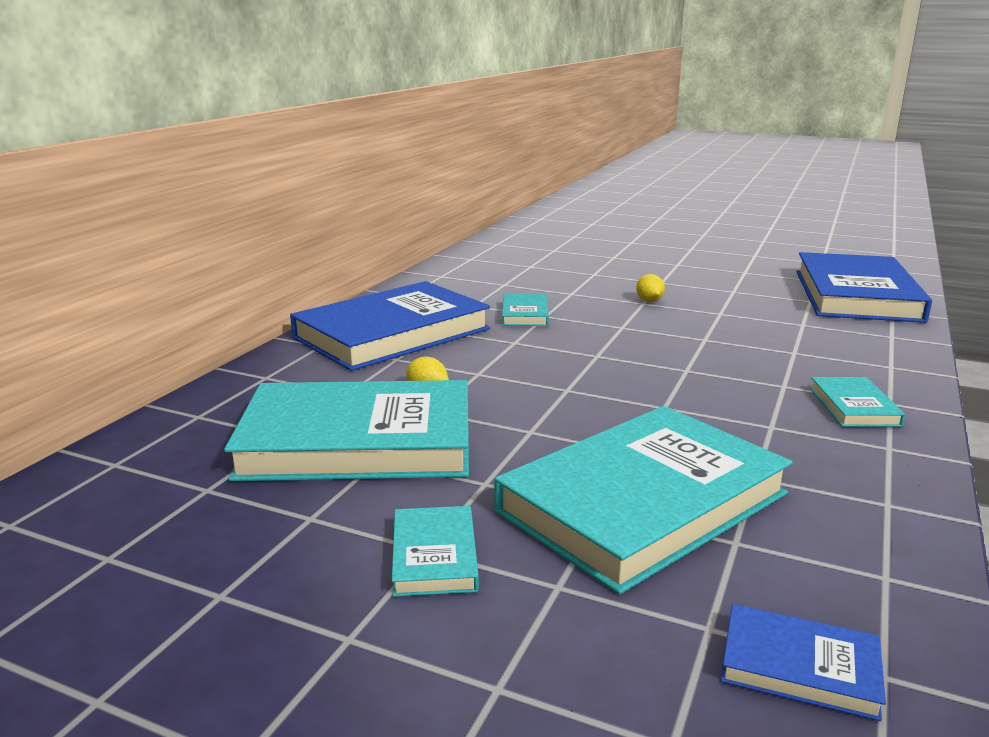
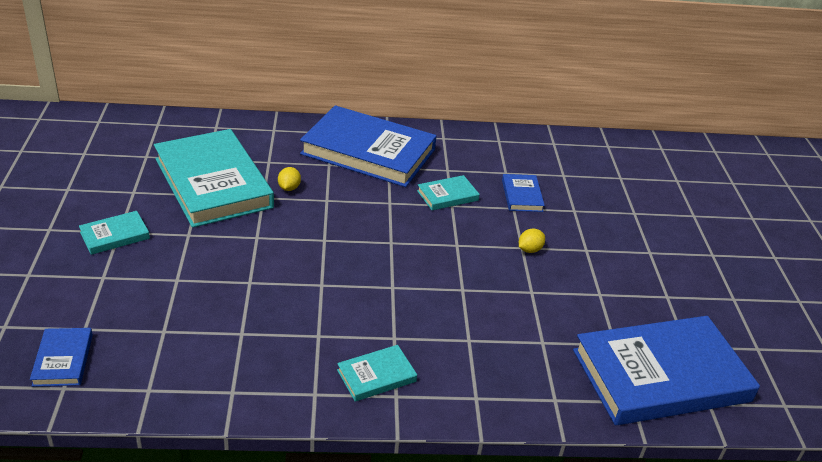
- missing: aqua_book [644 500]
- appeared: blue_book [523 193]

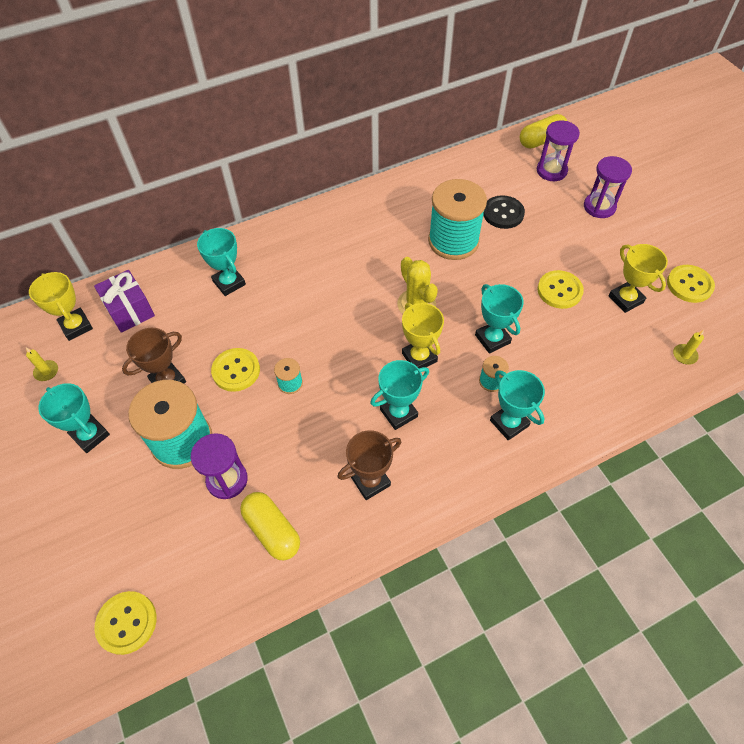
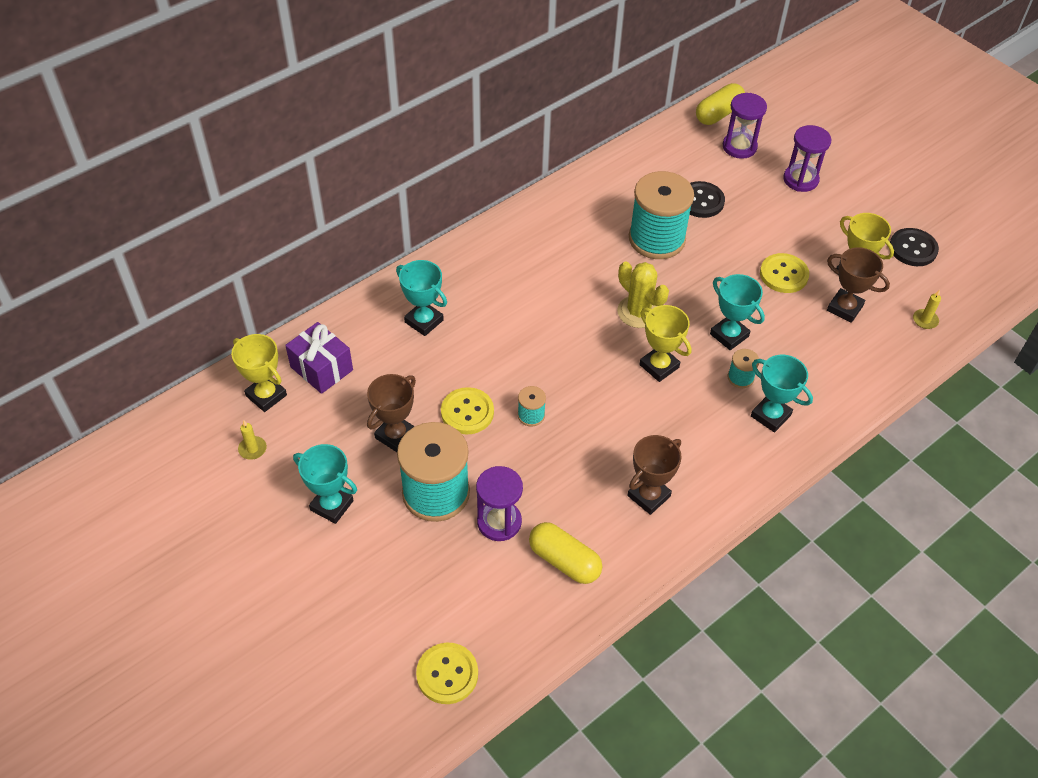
- colour: golden_button [691 284] to black_button [914 247]
- missing: aqua_prize_cup [399 395]
- appeared: russet_prize_cup [858 285]

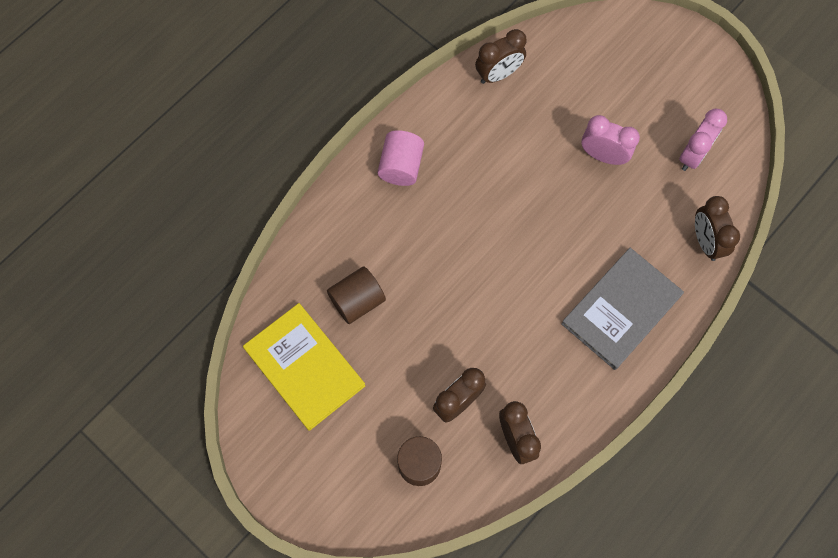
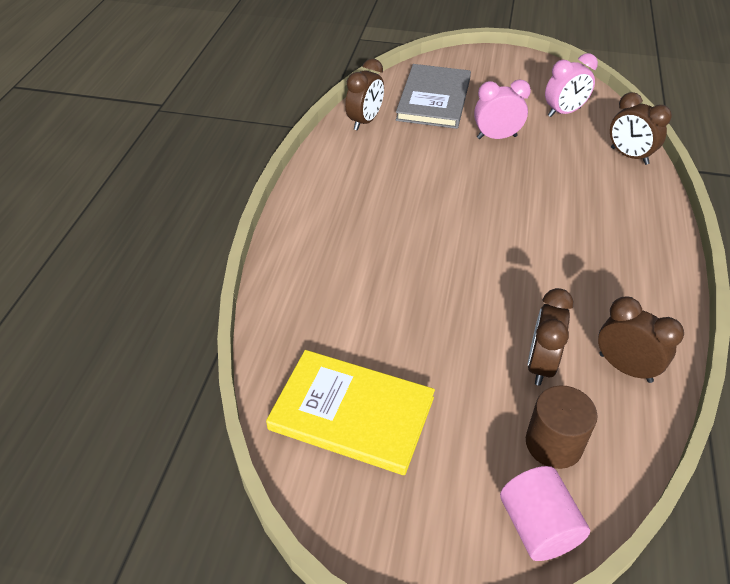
- spun: pink_bedside_clock [703 140] = [571 85] 60 degrees clockwise
- relocated: pink_cylinder [401 158] to [545 513]
- relocated: gray_book [622 309] to [433 96]
- missing: russet_cylinder [356 295]

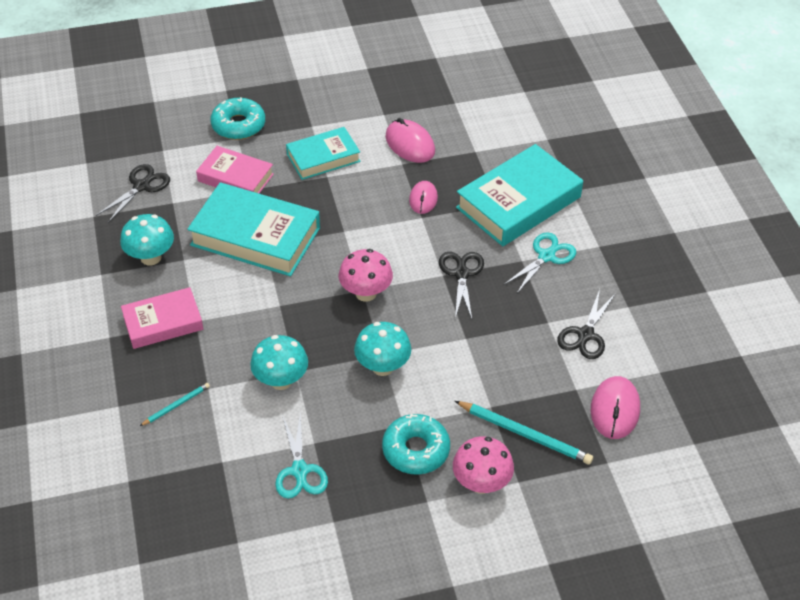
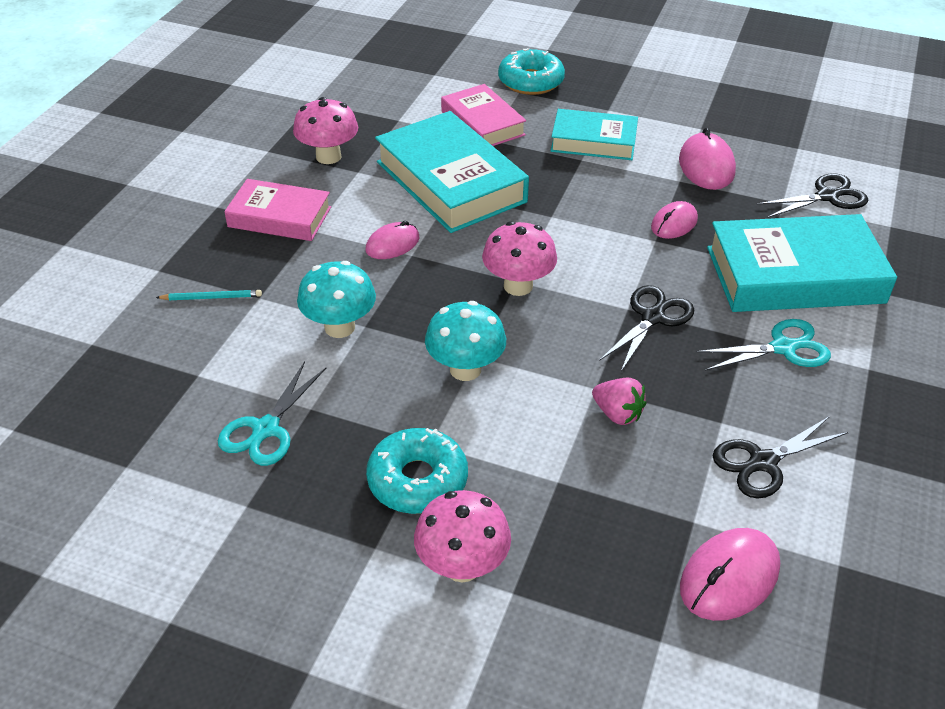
- relocated: black_scissors [133 193] to [812 195]
- colour: aqua_mushroom [147 239] to pink_mushroom [325 130]
- missing: aqua_pencil [524 433]
- appeared: pink_PC_mouse [392 240]
- appeared: pink_toy_strawberry [619 401]

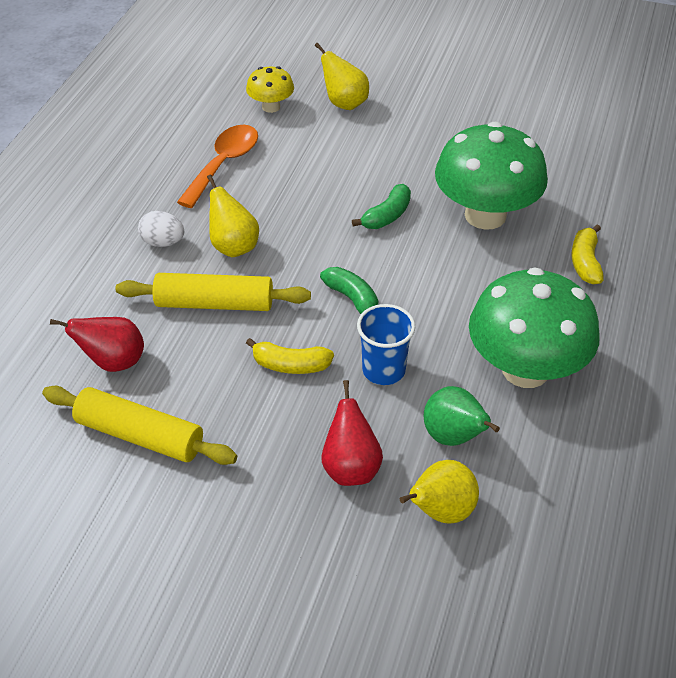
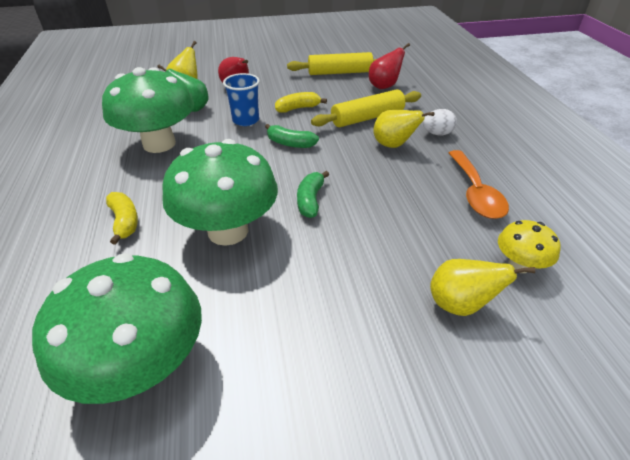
- appeared: leaf-green_mushroom [117 328]

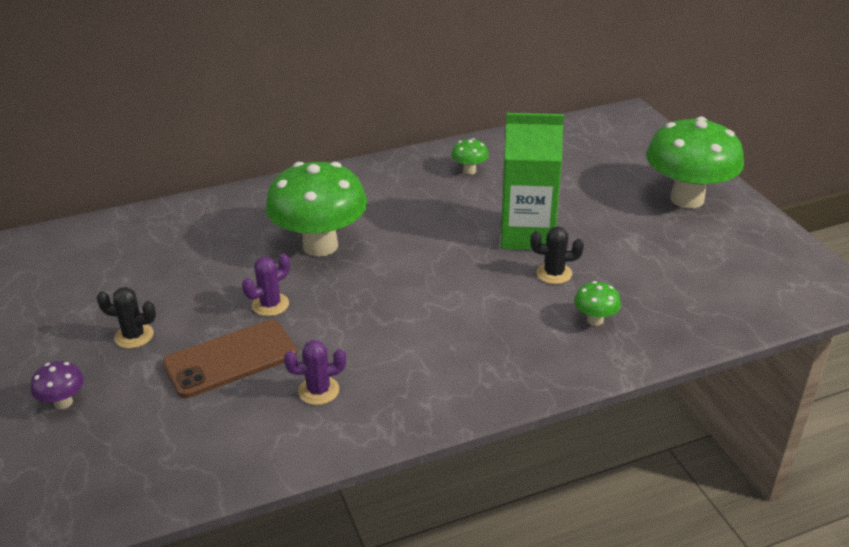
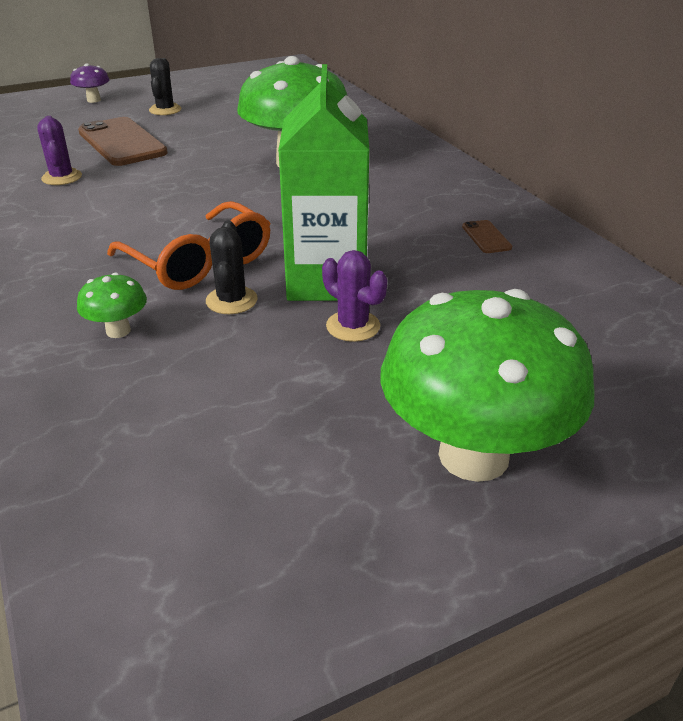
- exchanged: leaf-green_mushroom [470 156] to russet_smartphone [487 236]
- relocated: royal_purple_saguaro_cactus [266 285] to [354 296]
- appeared: orange-coloured_glasses [189 245]

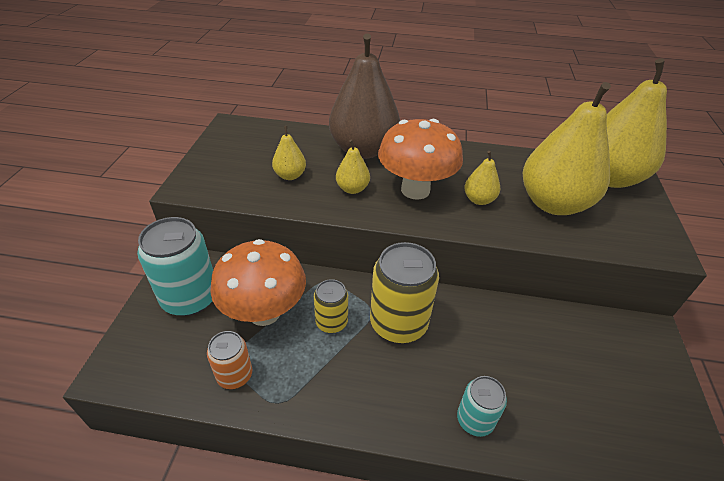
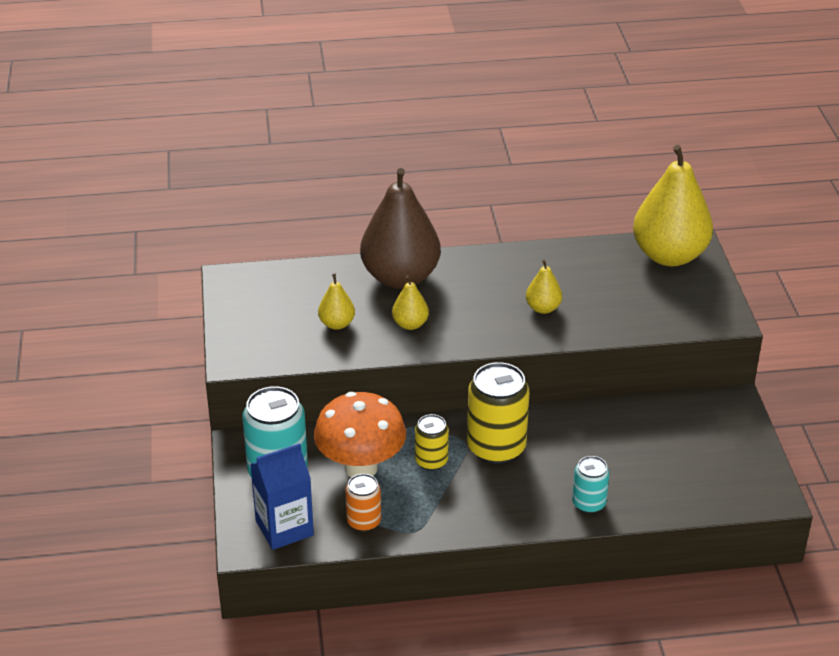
- missing: golden_pear_fruit [567 148]
- missing: orange-coloured_mushroom [420 159]
- appeared: blue_juice_carton [282 496]

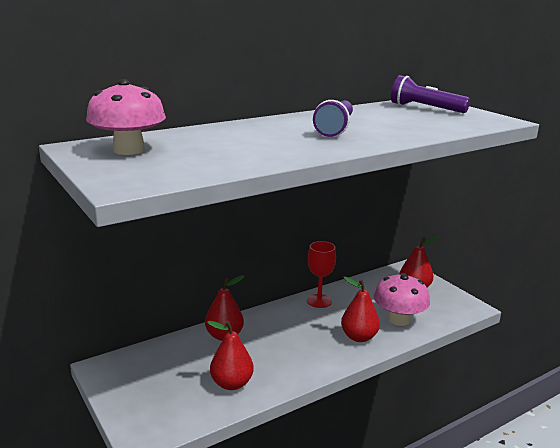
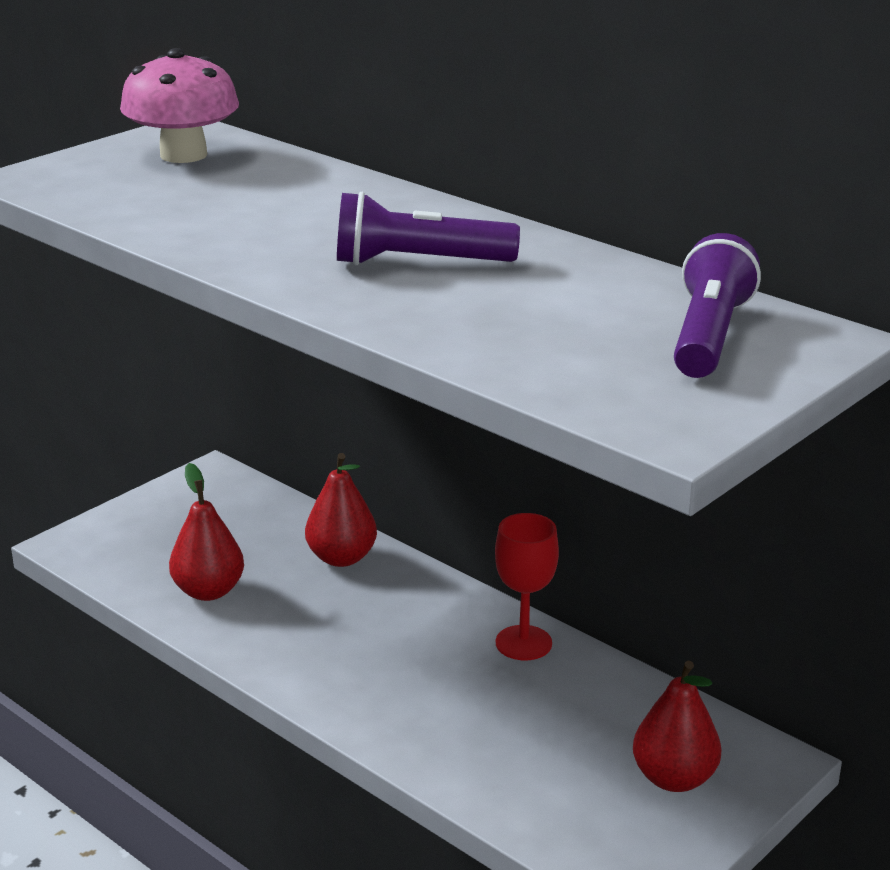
- missing: pink_mushroom [402 299]
- missing: scarlet_pear_fruit [360 309]

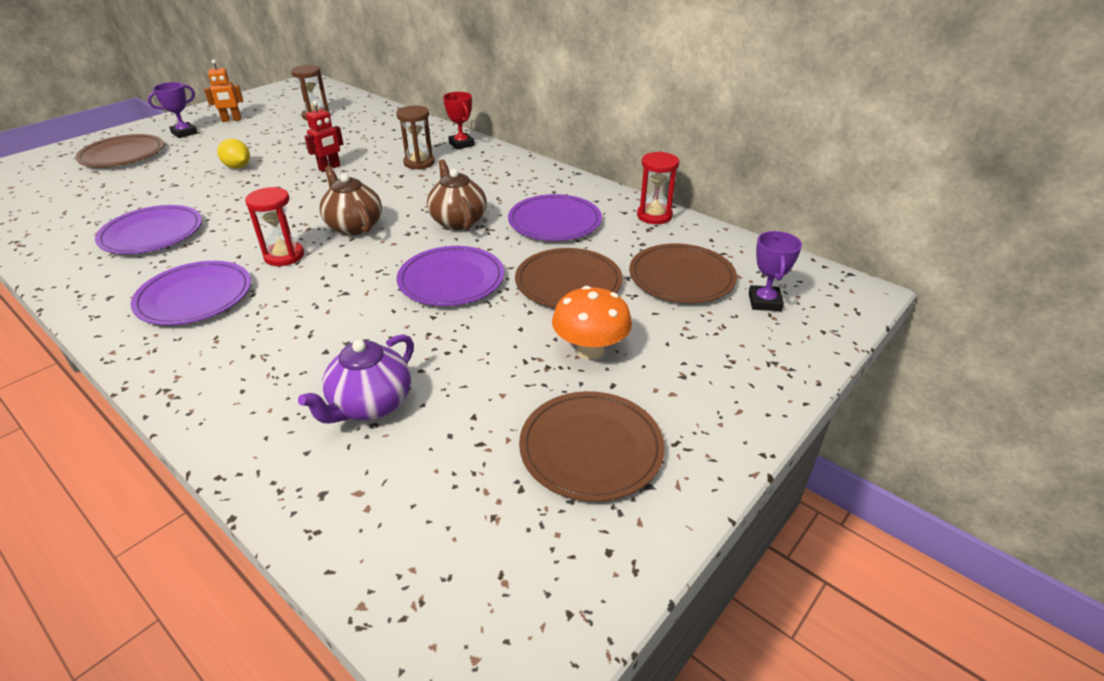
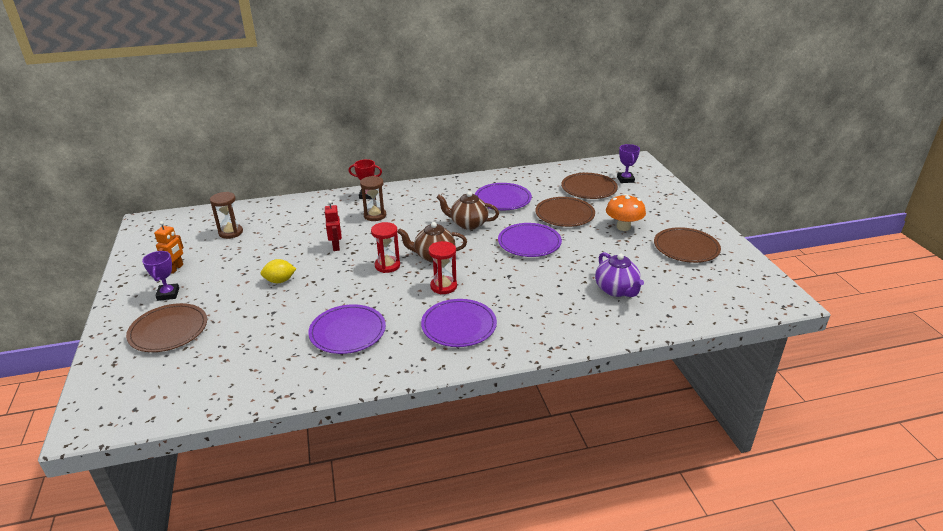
- relocated: scarlet_hourglass [658 187] to [385 247]
- spun: royal_purple_prize_cup [775 271] = [628 163] 45 degrees clockwise

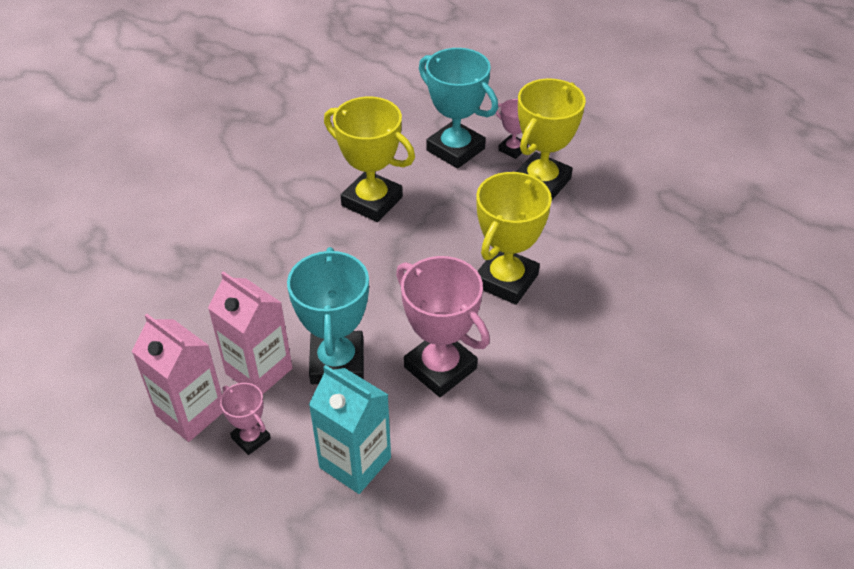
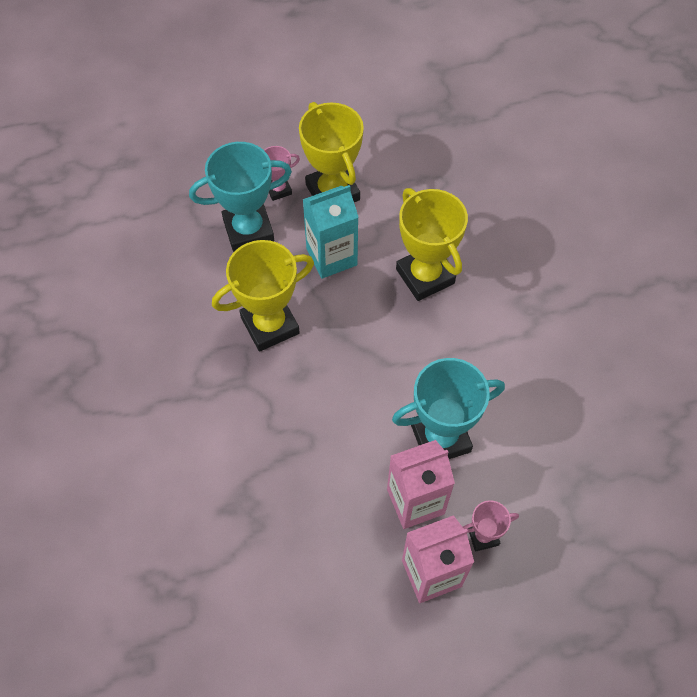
- spun: aqua_prize_cup [328 315] = [448 408] 45 degrees counterclockwise
- missing: pink_prize_cup [443 326]
- relocated: aqua_juice_carton [350 429] to [330 232]

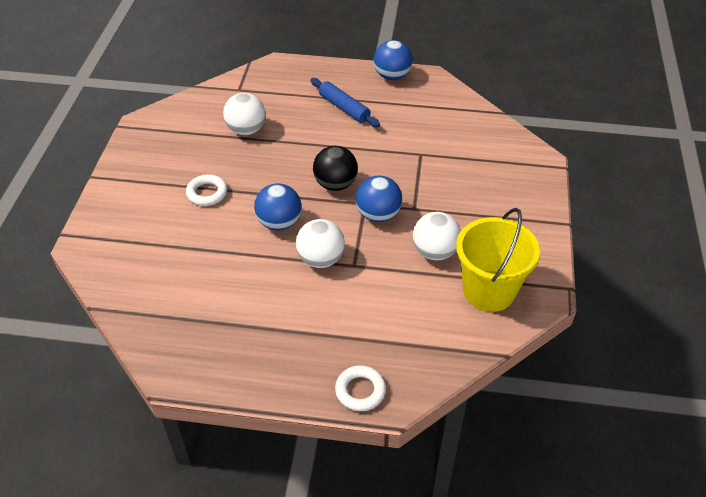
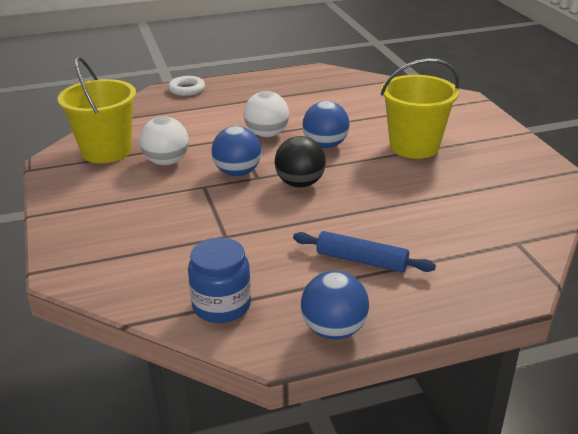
- missing: pure_white_play_ball [244 114]
- exchanged: pure_white_ring [206 190] to golden_pail [420 108]
- appeared: blue_jam_jar [219 280]

